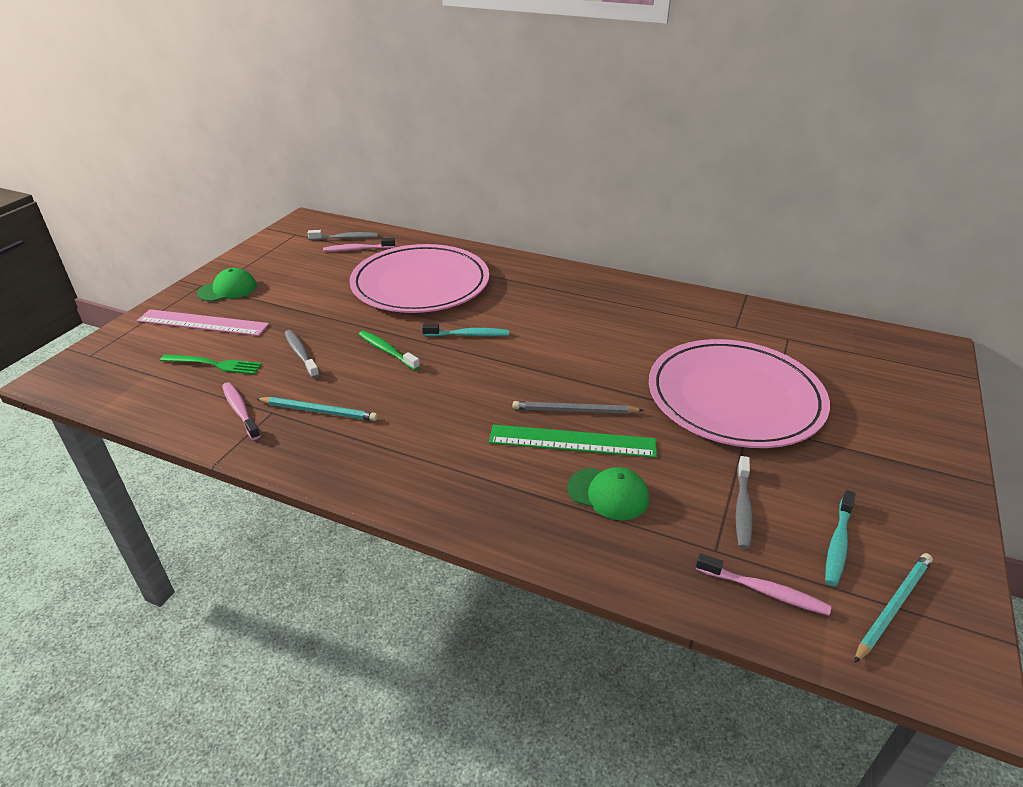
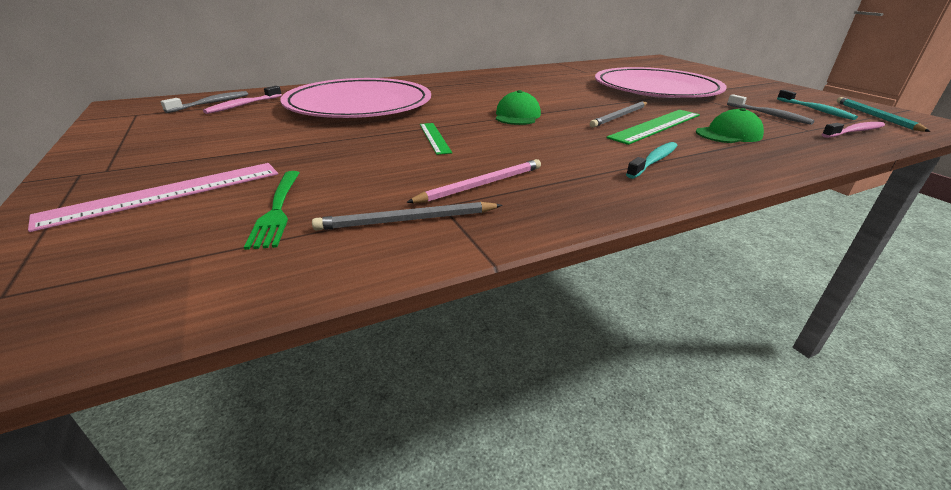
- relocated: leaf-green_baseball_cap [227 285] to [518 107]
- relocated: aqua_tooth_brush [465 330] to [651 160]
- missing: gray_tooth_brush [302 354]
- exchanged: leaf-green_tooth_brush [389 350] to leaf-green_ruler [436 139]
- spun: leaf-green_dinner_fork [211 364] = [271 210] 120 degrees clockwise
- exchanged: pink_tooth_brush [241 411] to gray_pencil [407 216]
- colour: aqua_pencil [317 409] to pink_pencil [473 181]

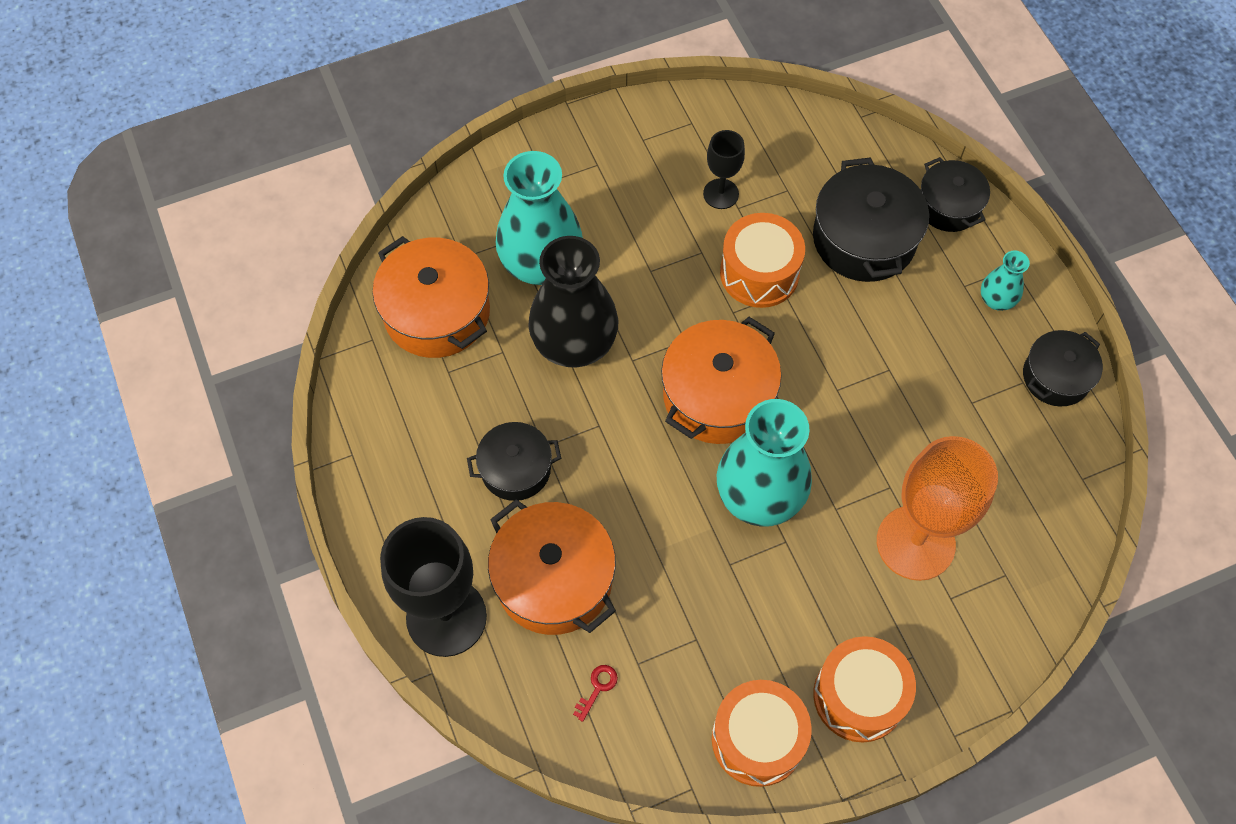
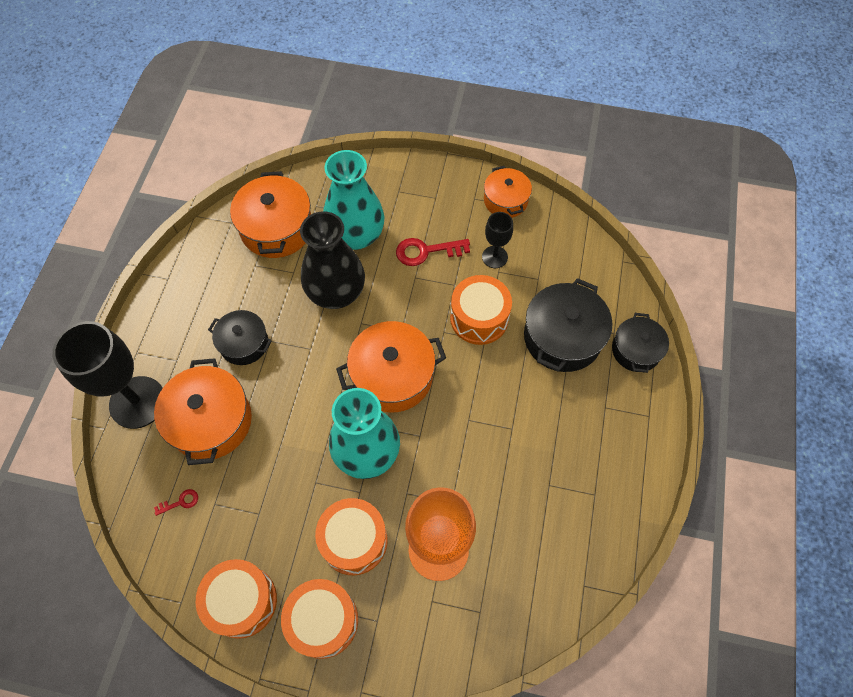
- missing: aqua_tall_vase [1005 281]
- missing: black_stockpot [1063 368]
- appeared: orange-coloured_stockpot [508 192]
- appeared: scarlet_latchkey [433 252]
- appeared: orange-coloured_drum [351 536]

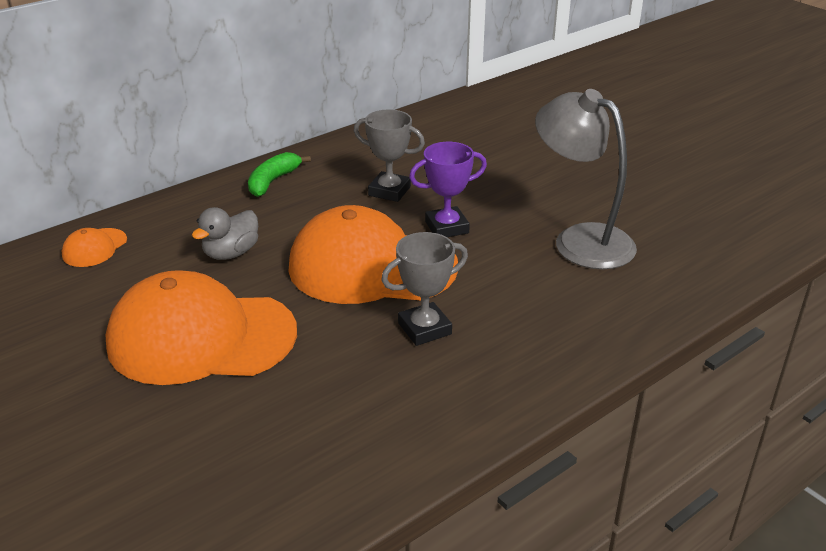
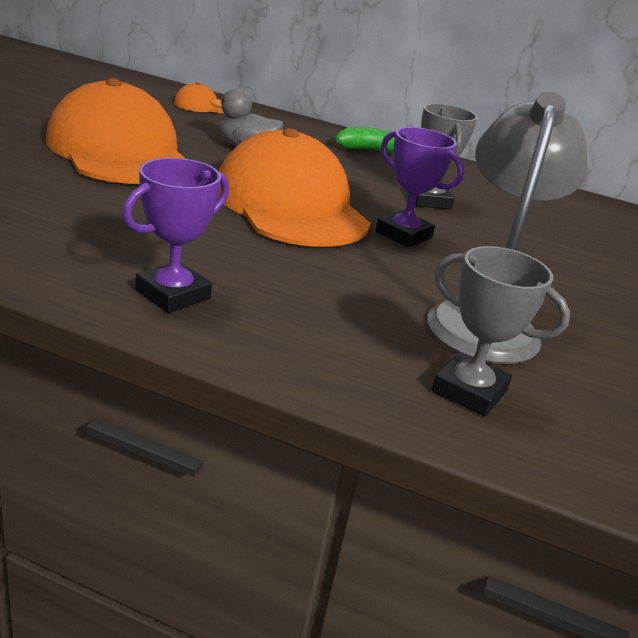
- relocated: gray_prize_cup [424 289] to [501 331]
- appeared: royal_purple_prize_cup [176 235]

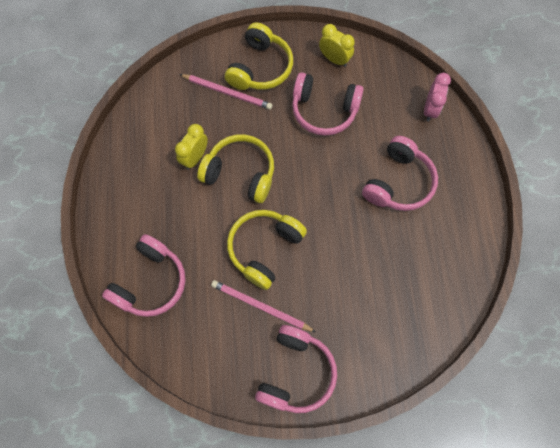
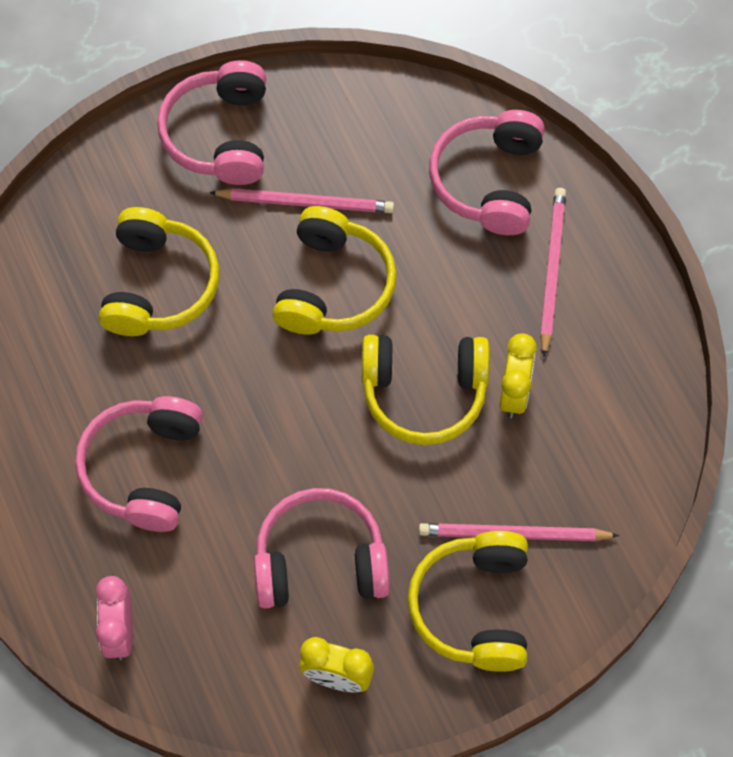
- appeared: pink_pencil [553 272]
- appeared: golden_headphones [159 271]

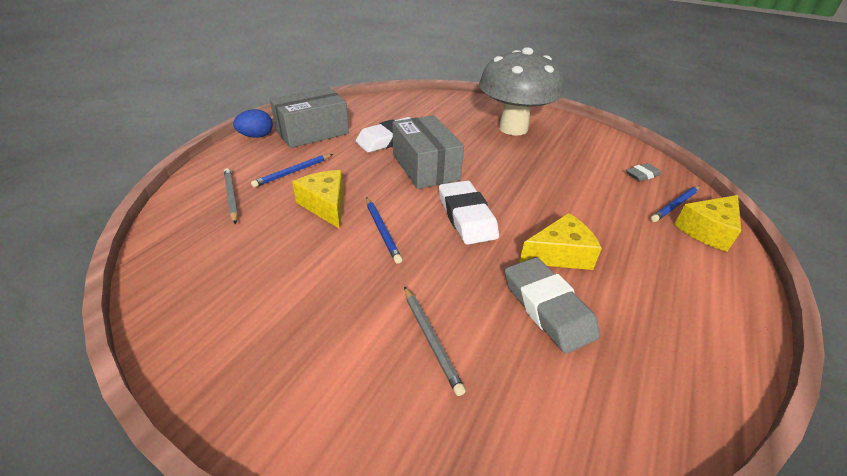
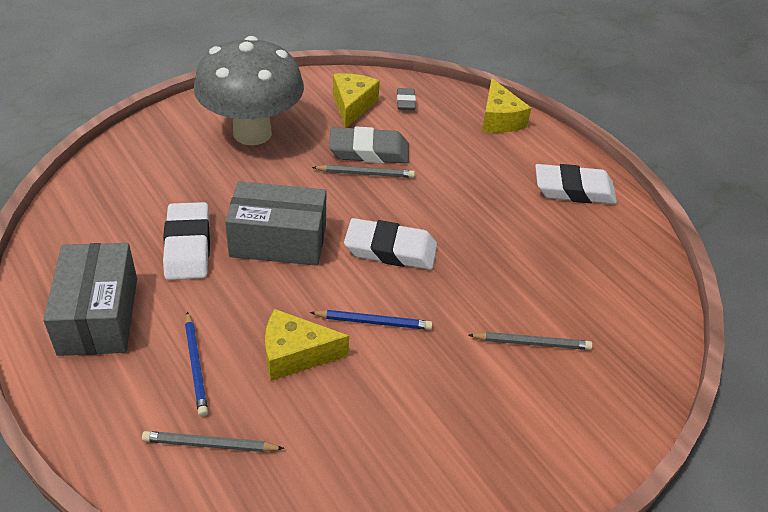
- missing: blue_toy_egg [253 123]
- missing: blue_pencil [675 204]
- relocated: golden_piece_of_cheese [560 241] to [356 100]
- relocated: gray_pencil_eraser [552 305] to [369 145]
- appeared: pure_white_pencil_eraser [576 184]
- appeared: gray_pencil [363 171]

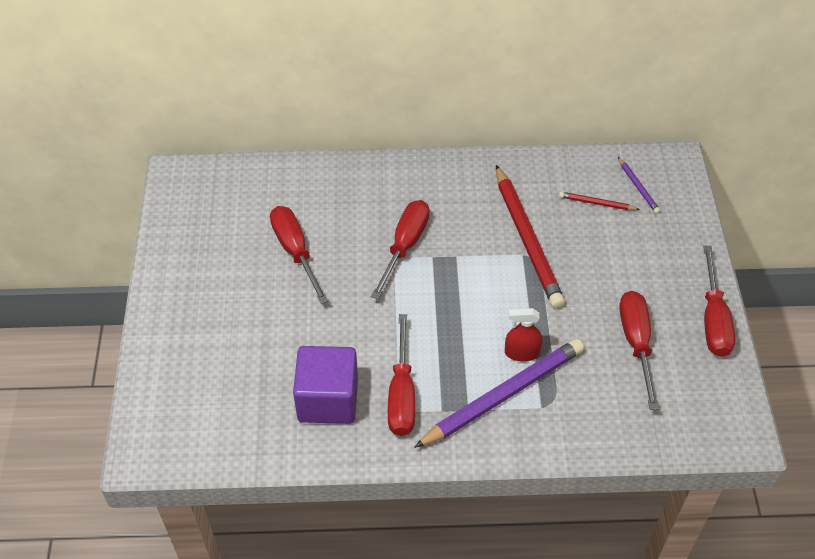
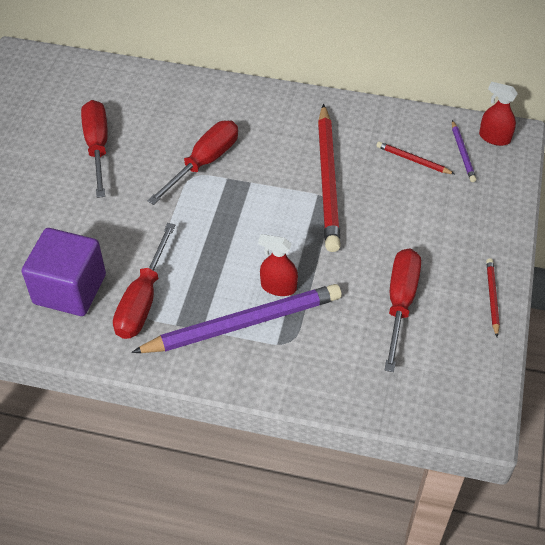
- exchanged: scarlet_screwdriver [719 301] to scarlet_pencil [493 297]
- appeared: scarlet_spray_bottle [498 114]

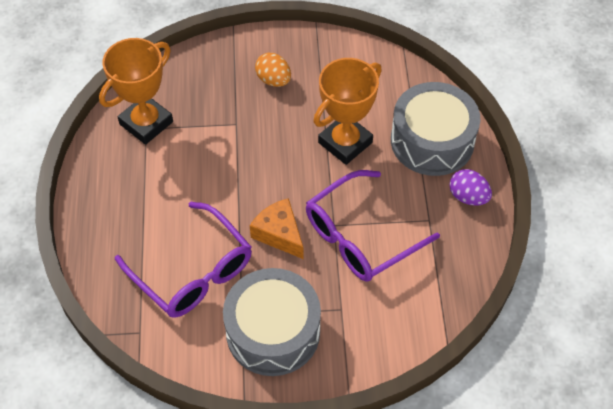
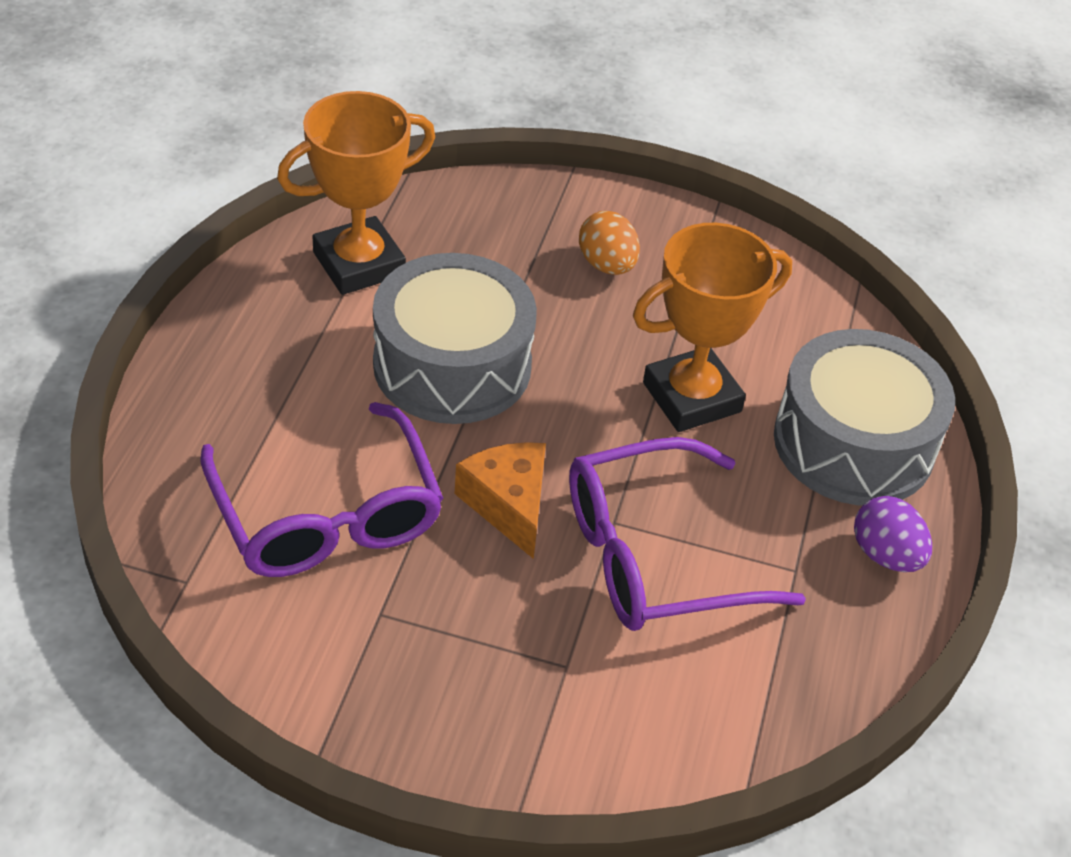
- relocated: gray_drum [272 322] to [455 338]

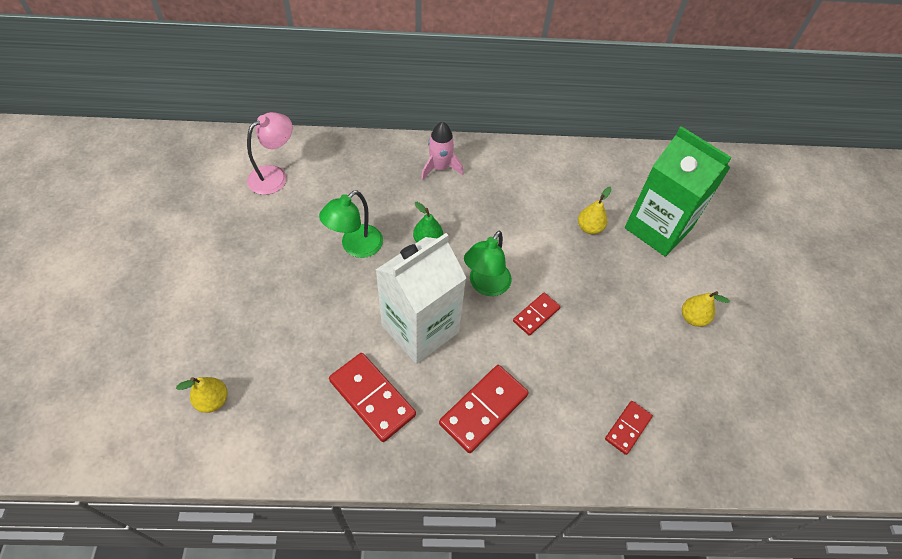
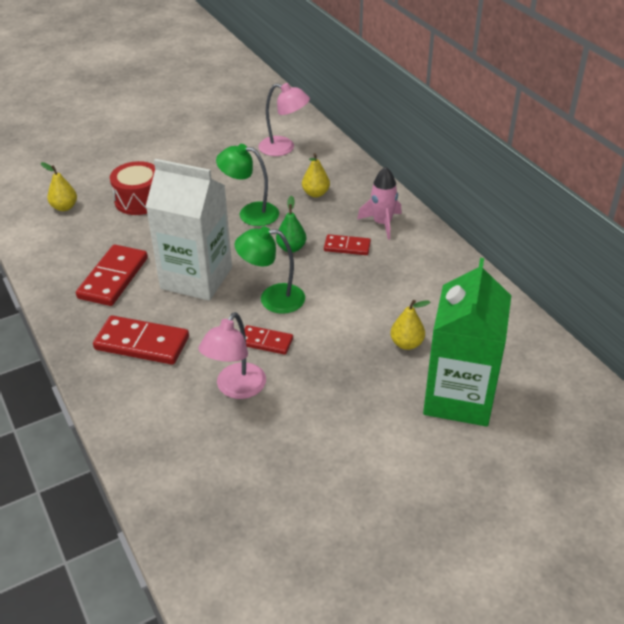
- relocated: golden_pear_fruit [706 309] to [316 175]
- relocated: scarlet_domino_tile [629 428] to [347 244]
- appeared: scarlet_drum [132 188]
- appeared: pink_reading_lamp [232 355]

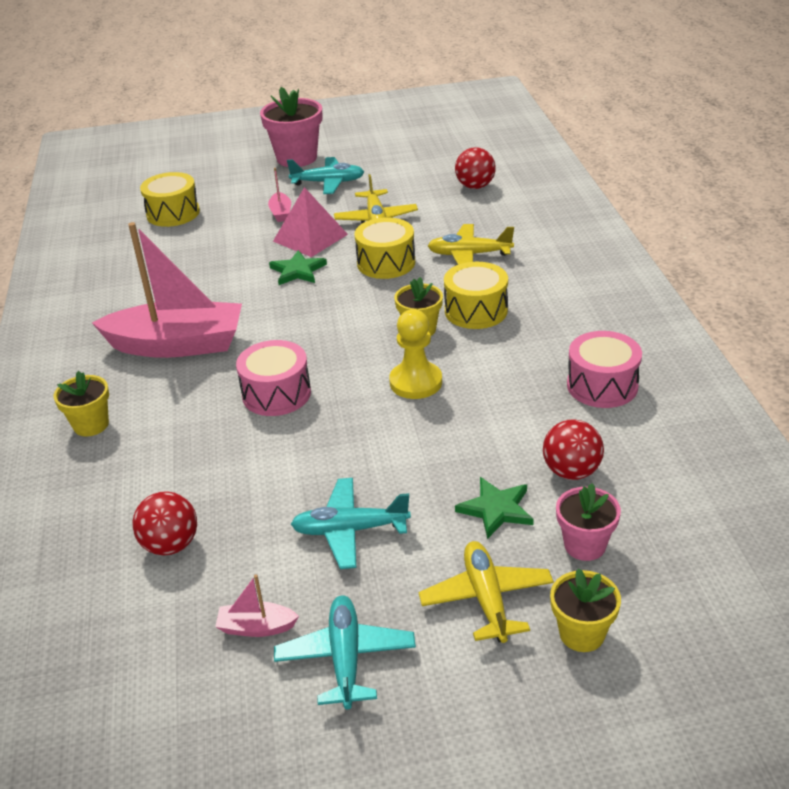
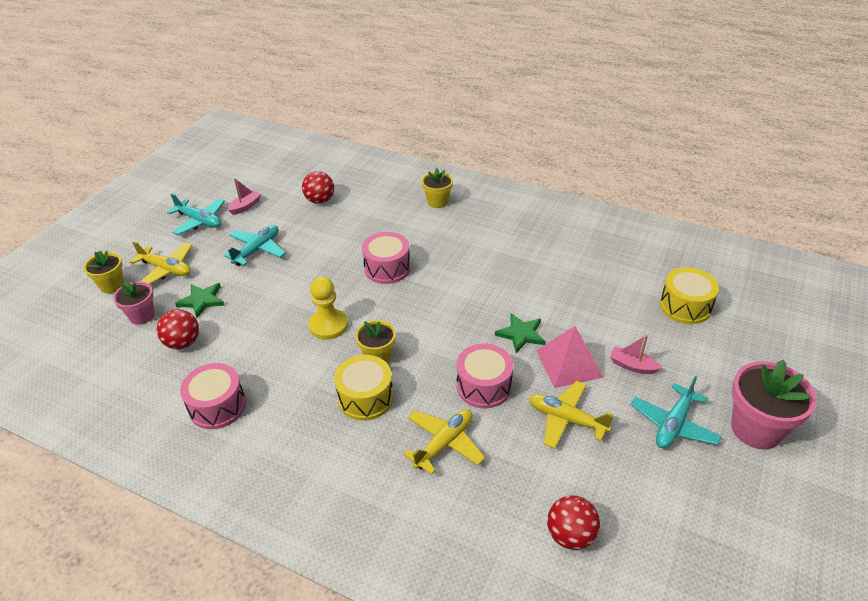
- colour: golden_drum [384 248] to pink_drum [484 375]
- missing: pink_toy_boat [167 290]

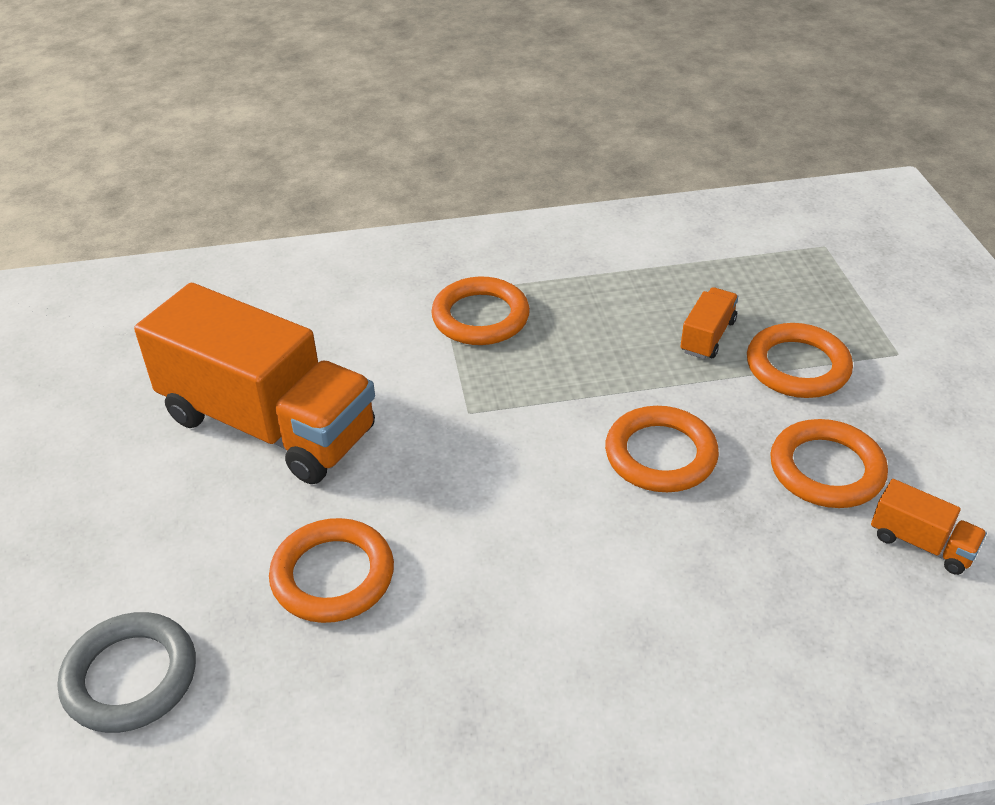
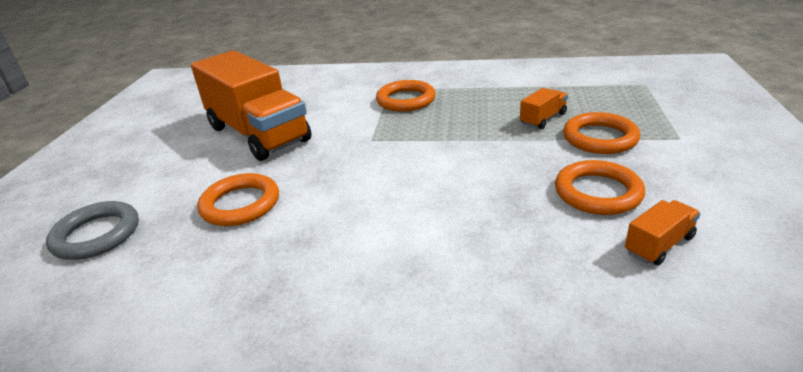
- missing: orange-coloured_ring [662 449]
- spun: orange-coloured_toy_truck [929 527] = [663 232] 90 degrees counterclockwise

